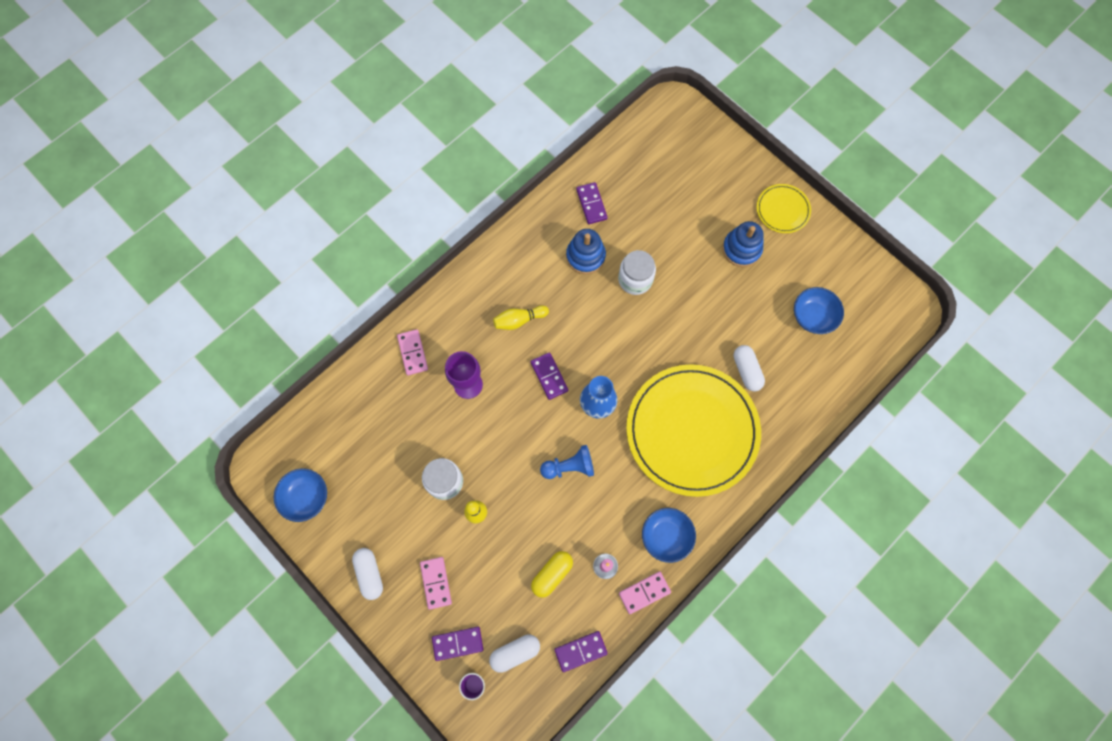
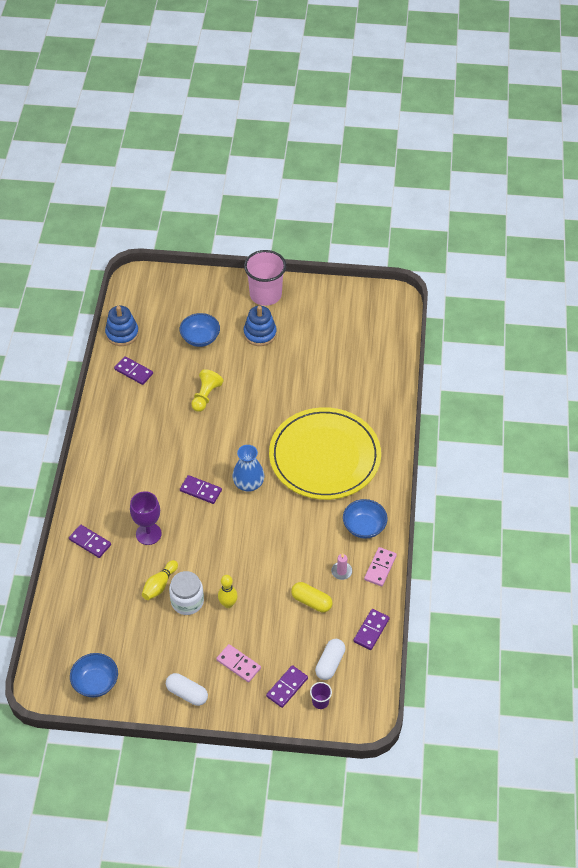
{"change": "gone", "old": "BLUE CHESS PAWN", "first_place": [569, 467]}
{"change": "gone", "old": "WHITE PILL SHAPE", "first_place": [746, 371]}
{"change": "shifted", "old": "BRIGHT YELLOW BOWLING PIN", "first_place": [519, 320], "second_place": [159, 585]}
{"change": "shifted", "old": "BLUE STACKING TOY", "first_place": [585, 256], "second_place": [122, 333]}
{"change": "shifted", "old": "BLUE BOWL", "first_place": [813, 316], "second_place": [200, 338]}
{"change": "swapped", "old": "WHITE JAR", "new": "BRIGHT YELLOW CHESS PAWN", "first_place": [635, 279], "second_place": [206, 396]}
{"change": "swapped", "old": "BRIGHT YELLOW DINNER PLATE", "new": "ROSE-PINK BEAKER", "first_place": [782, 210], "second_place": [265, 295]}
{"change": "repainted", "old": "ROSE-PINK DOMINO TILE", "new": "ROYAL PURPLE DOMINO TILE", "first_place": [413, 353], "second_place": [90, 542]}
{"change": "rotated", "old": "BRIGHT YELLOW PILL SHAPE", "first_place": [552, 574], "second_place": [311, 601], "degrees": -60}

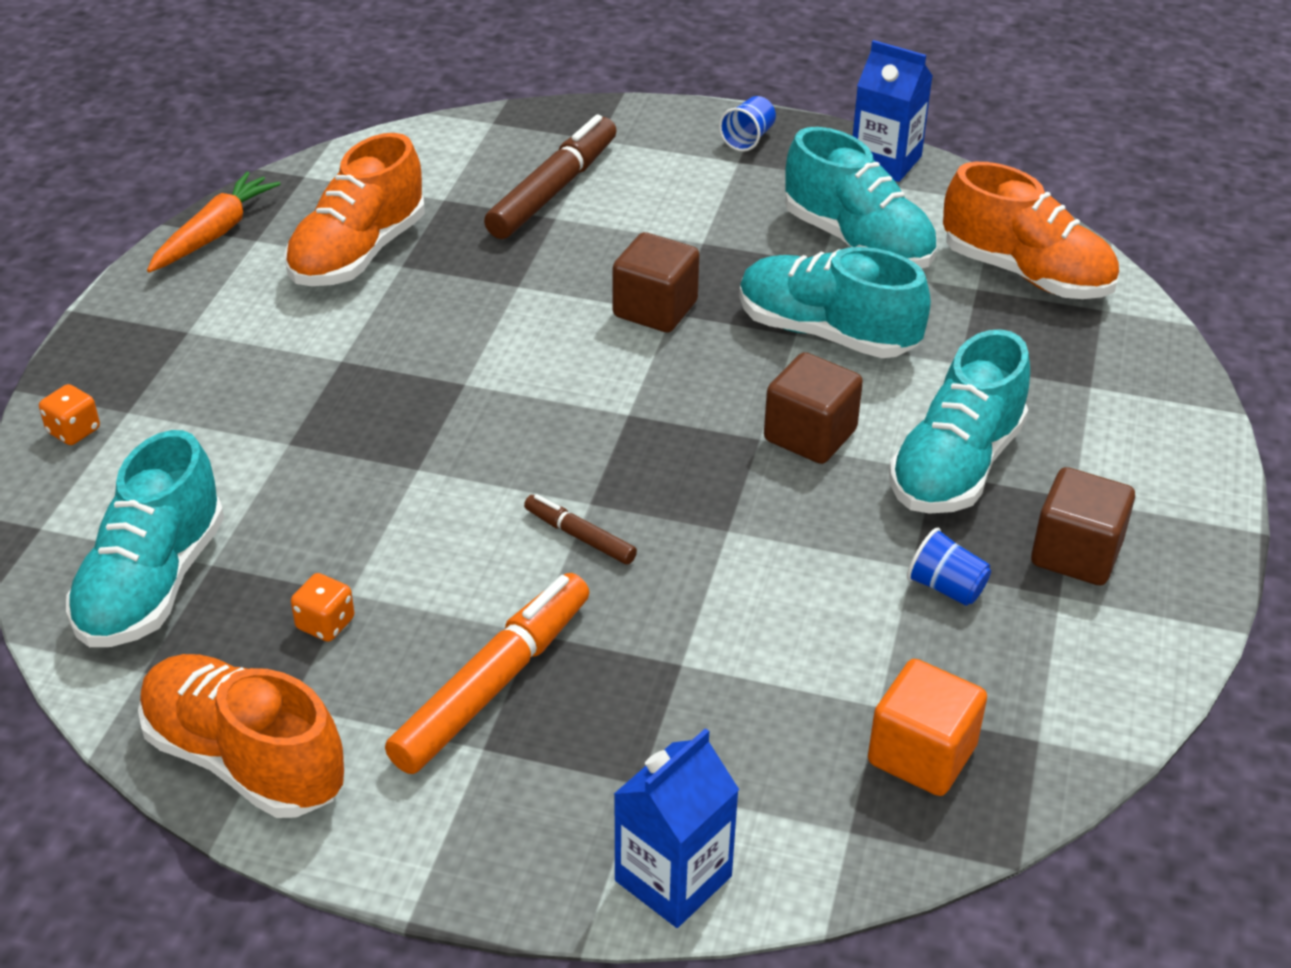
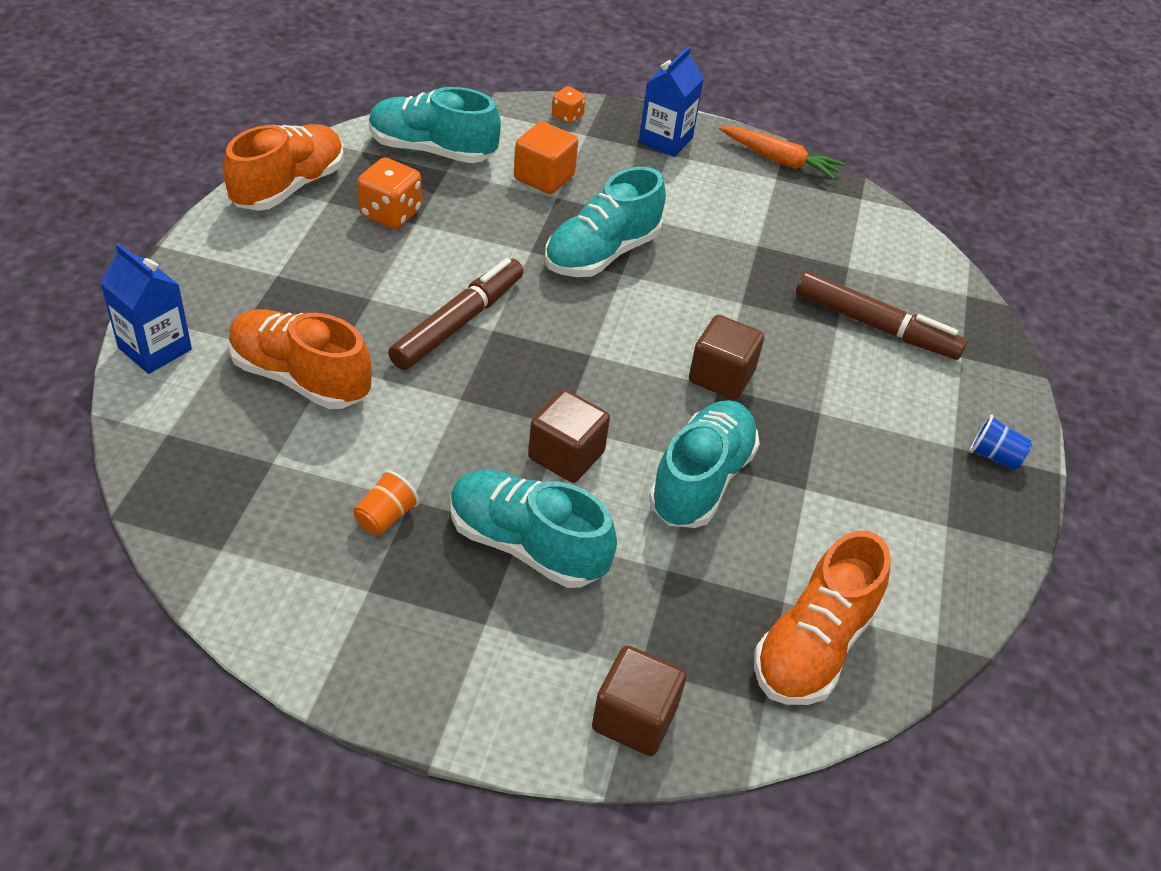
{"change": "gone", "old": "ORANGE MARKER", "first_place": [493, 684]}
{"change": "shifted", "old": "ORANGE SNEAKER", "first_place": [358, 254], "second_place": [300, 378]}
{"change": "shifted", "old": "AQUA SNEAKER", "first_place": [858, 242], "second_place": [601, 254]}
{"change": "shifted", "old": "BLUE MILK CARTON", "first_place": [885, 161], "second_place": [665, 140]}
{"change": "shifted", "old": "ORANGE CUBE", "first_place": [921, 755], "second_place": [544, 177]}
{"change": "shifted", "old": "DARK BROWN CUBE", "first_place": [1076, 554], "second_place": [634, 718]}
{"change": "repainted", "old": "BLUE BEAKER", "new": "ORANGE BEAKER", "first_place": [946, 587], "second_place": [385, 517]}
{"change": "scaled", "old": "ORANGE DIE", "first_place": [325, 624], "second_place": [390, 214], "factor": 1.71}
{"change": "scaled", "old": "DARK BROWN MARKER", "first_place": [580, 536], "second_place": [458, 323], "factor": 1.98}

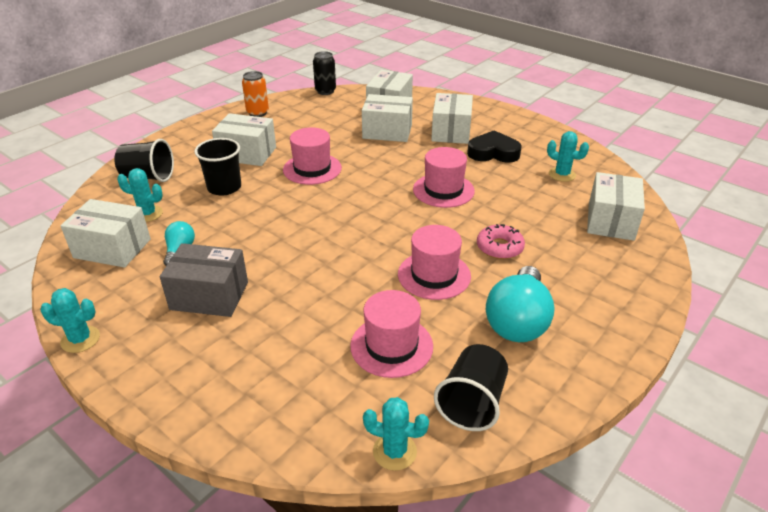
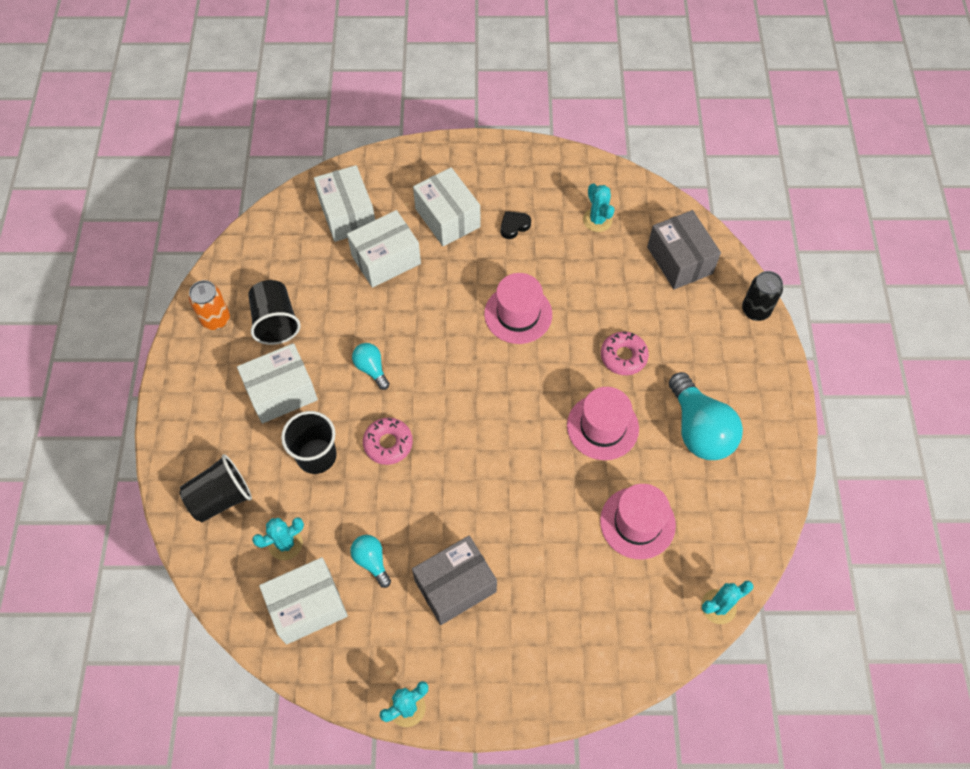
{"change": "new", "new": "ROSE-PINK DONUT", "second_place": [388, 443]}
{"change": "shifted", "old": "BLACK SODA CAN", "first_place": [325, 91], "second_place": [755, 310]}
{"change": "shifted", "old": "BLACK BEAKER", "first_place": [472, 403], "second_place": [275, 322]}
{"change": "swapped", "old": "ROSE-PINK HAT", "new": "AQUA LIGHTBULB", "first_place": [312, 169], "second_place": [371, 369]}
{"change": "repainted", "old": "WHITE PACKAGE", "new": "ASH-GREY PACKAGE", "first_place": [610, 221], "second_place": [679, 260]}
{"change": "rotated", "old": "AQUA PRICKLY PLANT", "first_place": [562, 174], "second_place": [597, 220], "degrees": 75}
{"change": "scaled", "old": "BLACK HEART SHAPE", "first_place": [493, 152], "second_place": [514, 226], "factor": 0.56}

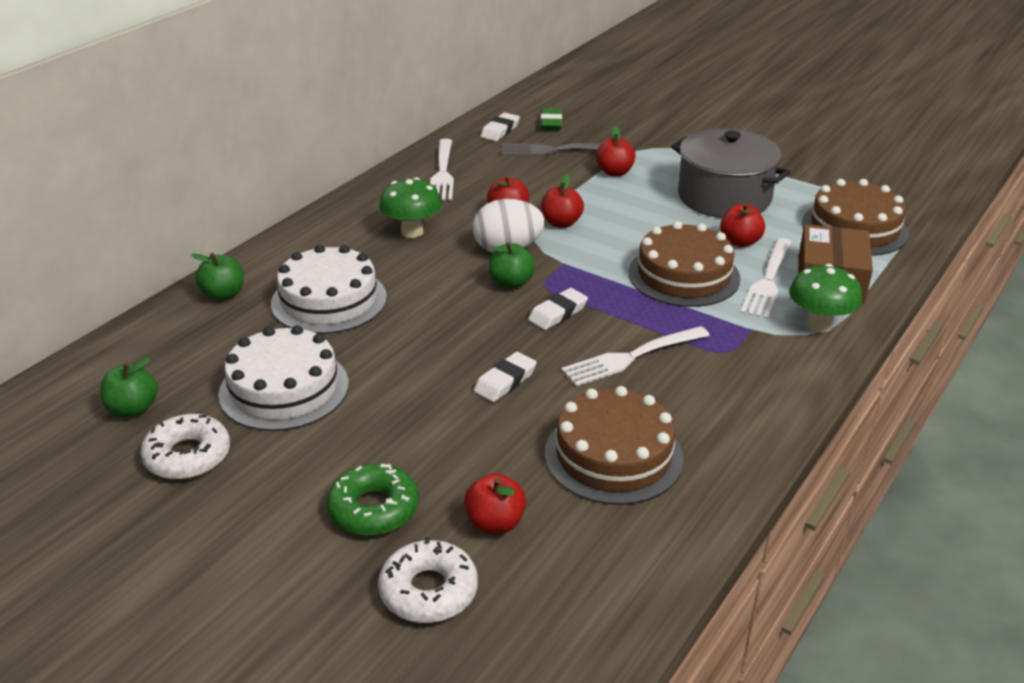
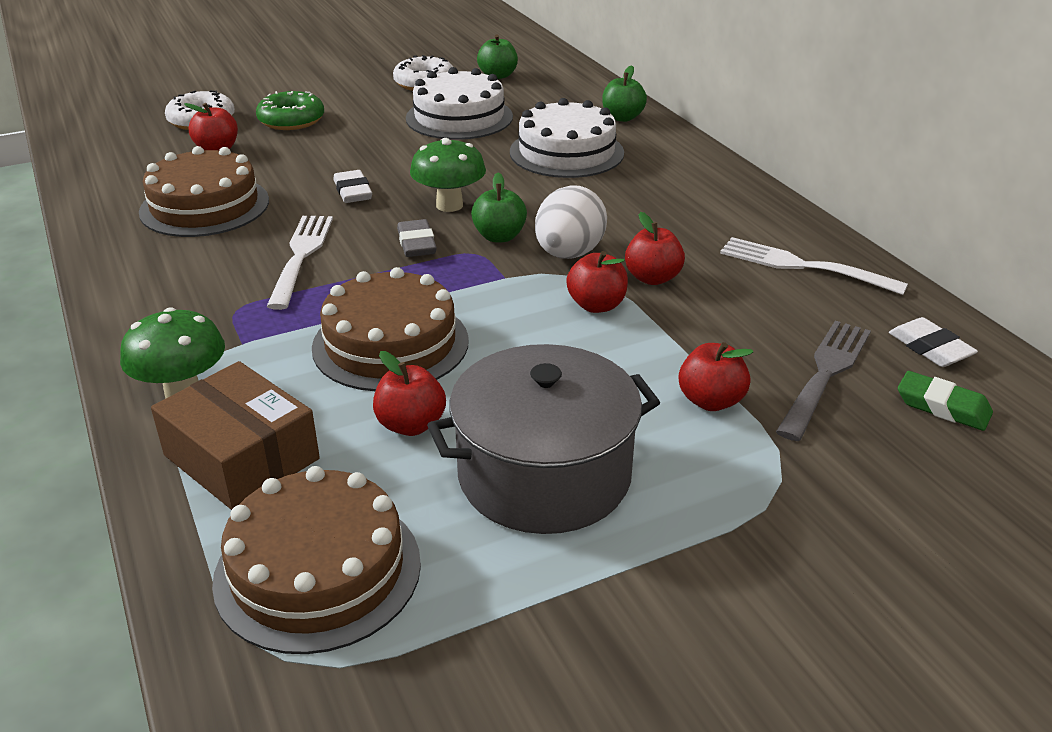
{"change": "gone", "old": "WHITE FORK", "first_place": [768, 280]}
{"change": "shifted", "old": "EMERALD MUSHROOM", "first_place": [412, 232], "second_place": [449, 205]}
{"change": "repainted", "old": "WHITE PENCIL ERASER", "new": "ASH-GREY PENCIL ERASER", "first_place": [558, 313], "second_place": [417, 244]}

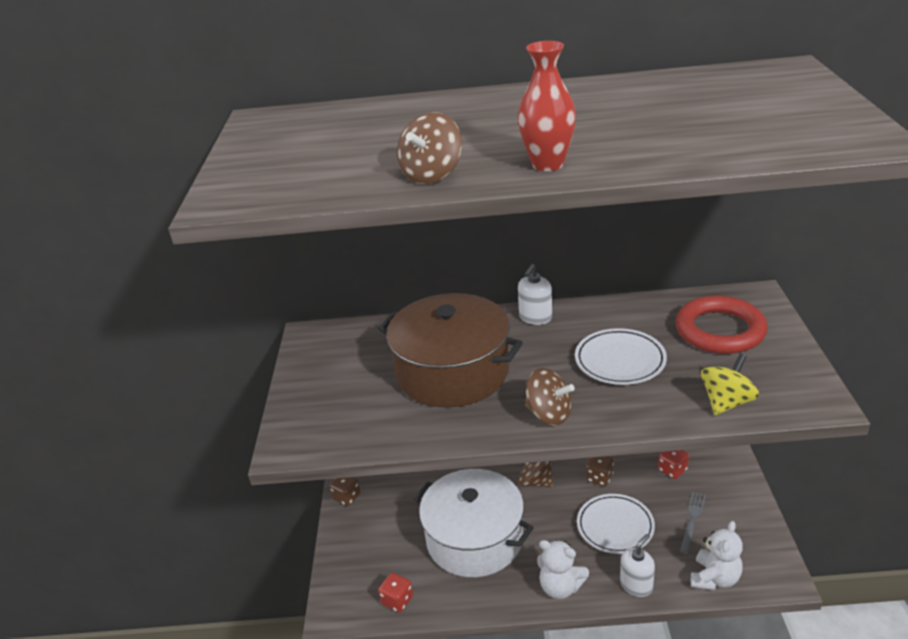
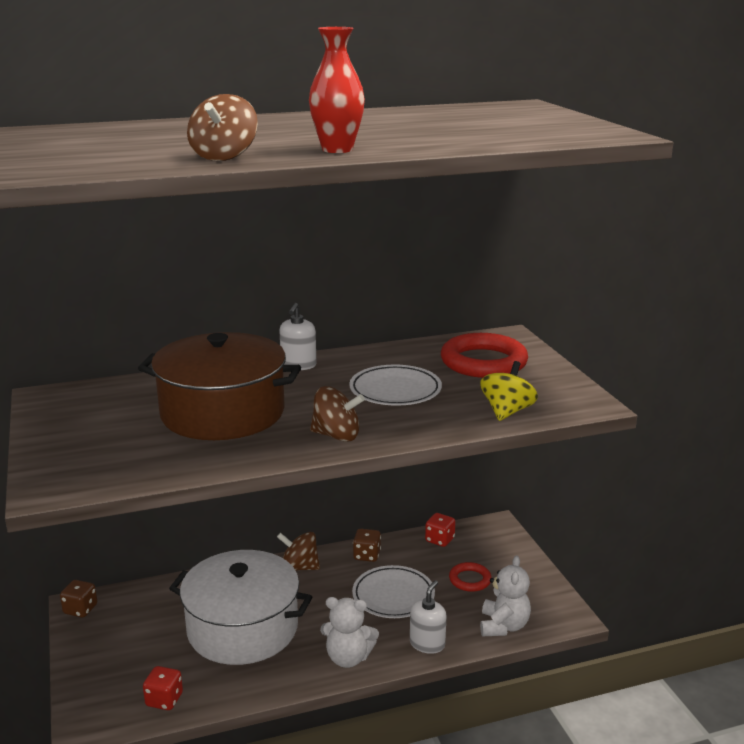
{"change": "swapped", "old": "ASH-GREY FORK", "new": "CRIMSON HOOP", "first_place": [692, 520], "second_place": [470, 580]}

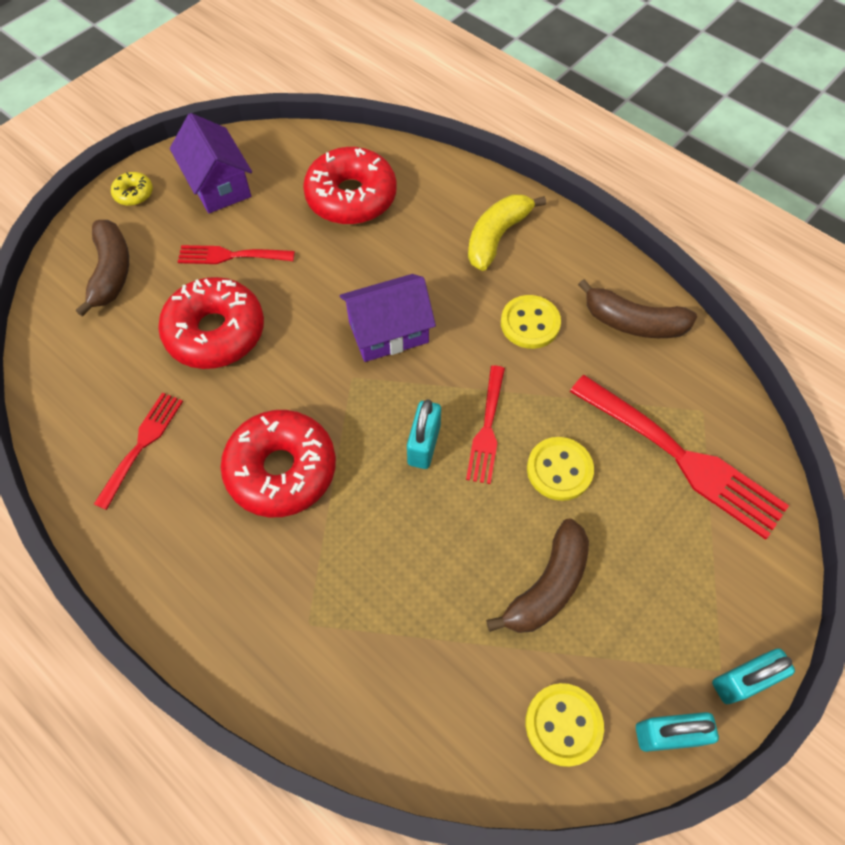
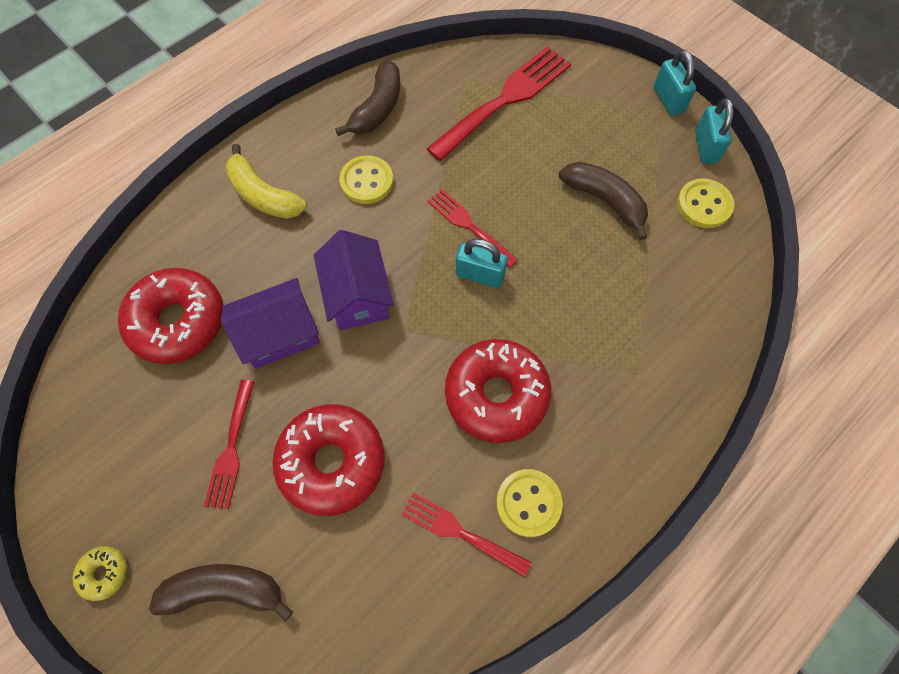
{"change": "shifted", "old": "ROYAL PURPLE TOY HOUSE", "first_place": [218, 185], "second_place": [280, 334]}
{"change": "shifted", "old": "BRIGHT YELLOW SEWING BUTTON", "first_place": [559, 470], "second_place": [528, 503]}
{"change": "rotated", "old": "CRIMSON FORK", "first_place": [487, 429], "second_place": [468, 226], "degrees": -150}

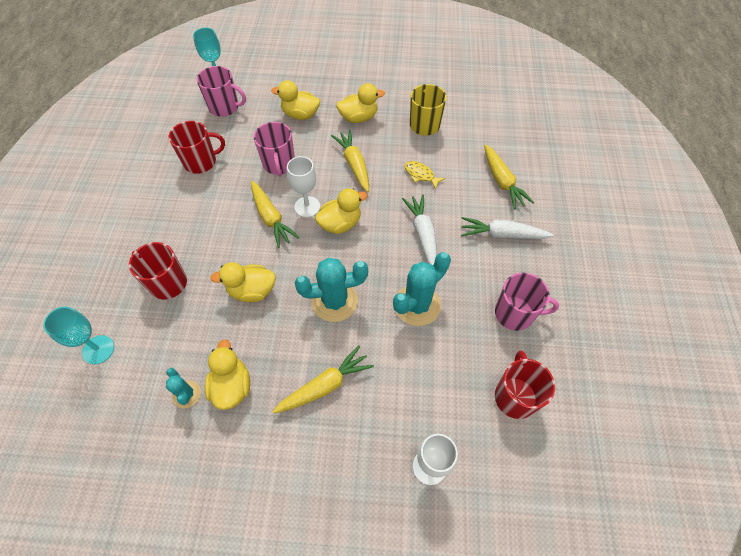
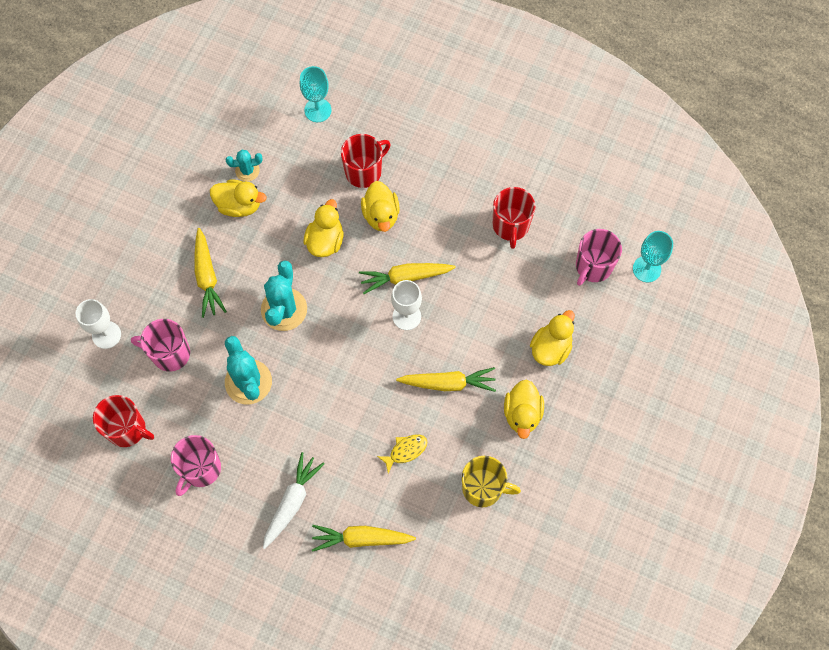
{"change": "gone", "old": "WHITE TOY CARROT", "first_place": [423, 234]}
{"change": "shifted", "old": "ROSE-PINK COFFEE MUG", "first_place": [279, 164], "second_place": [170, 353]}
{"change": "shifted", "old": "BRIGHT YELLOW DUCK", "first_place": [340, 224], "second_place": [381, 215]}

